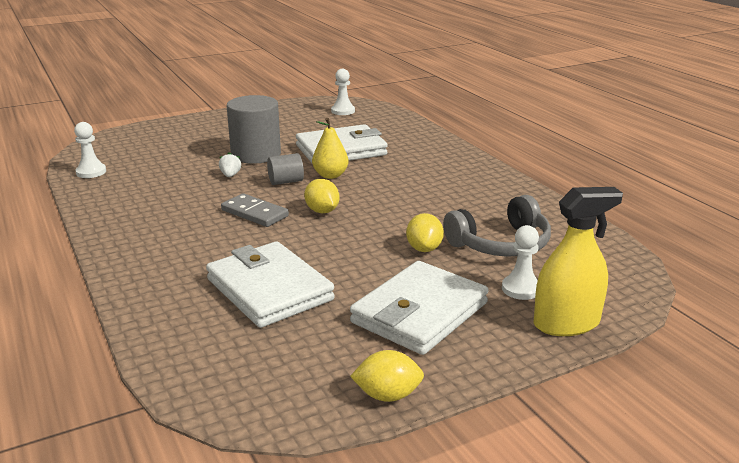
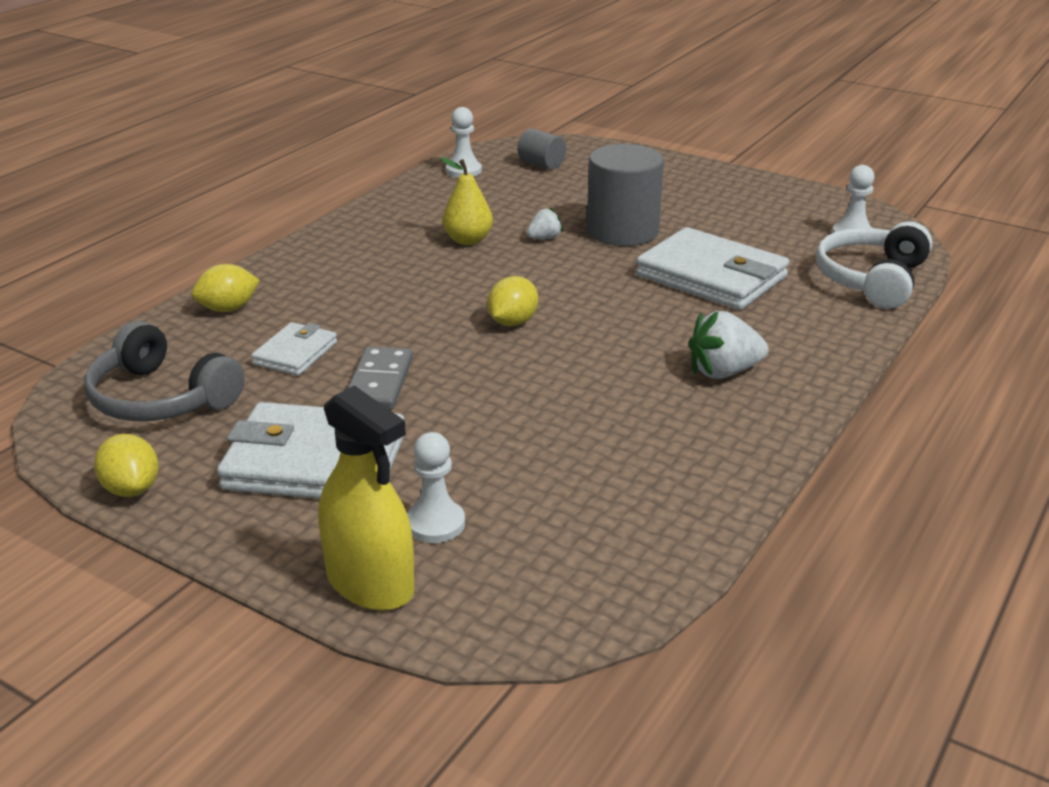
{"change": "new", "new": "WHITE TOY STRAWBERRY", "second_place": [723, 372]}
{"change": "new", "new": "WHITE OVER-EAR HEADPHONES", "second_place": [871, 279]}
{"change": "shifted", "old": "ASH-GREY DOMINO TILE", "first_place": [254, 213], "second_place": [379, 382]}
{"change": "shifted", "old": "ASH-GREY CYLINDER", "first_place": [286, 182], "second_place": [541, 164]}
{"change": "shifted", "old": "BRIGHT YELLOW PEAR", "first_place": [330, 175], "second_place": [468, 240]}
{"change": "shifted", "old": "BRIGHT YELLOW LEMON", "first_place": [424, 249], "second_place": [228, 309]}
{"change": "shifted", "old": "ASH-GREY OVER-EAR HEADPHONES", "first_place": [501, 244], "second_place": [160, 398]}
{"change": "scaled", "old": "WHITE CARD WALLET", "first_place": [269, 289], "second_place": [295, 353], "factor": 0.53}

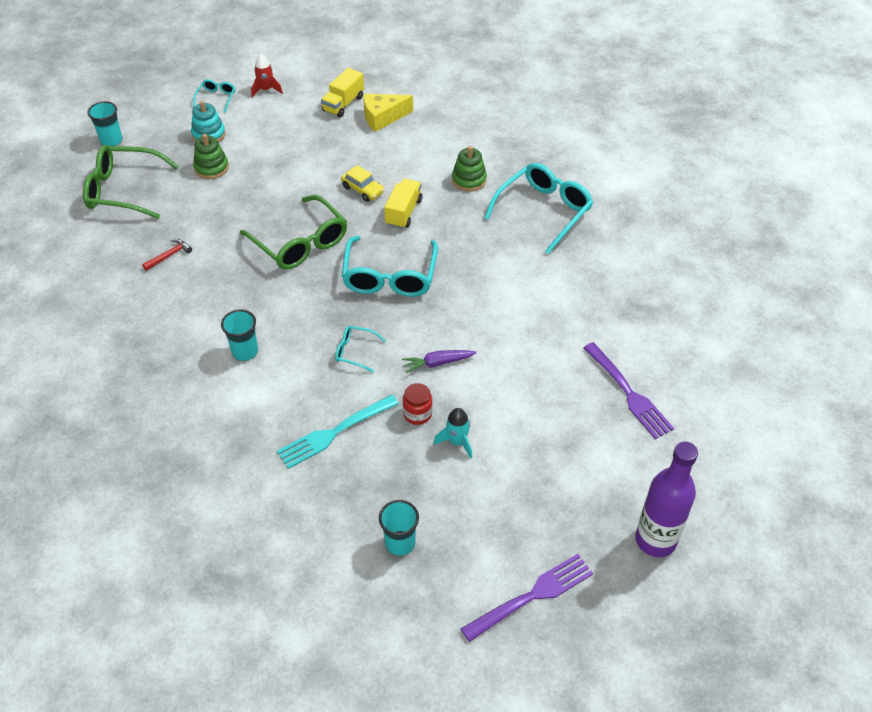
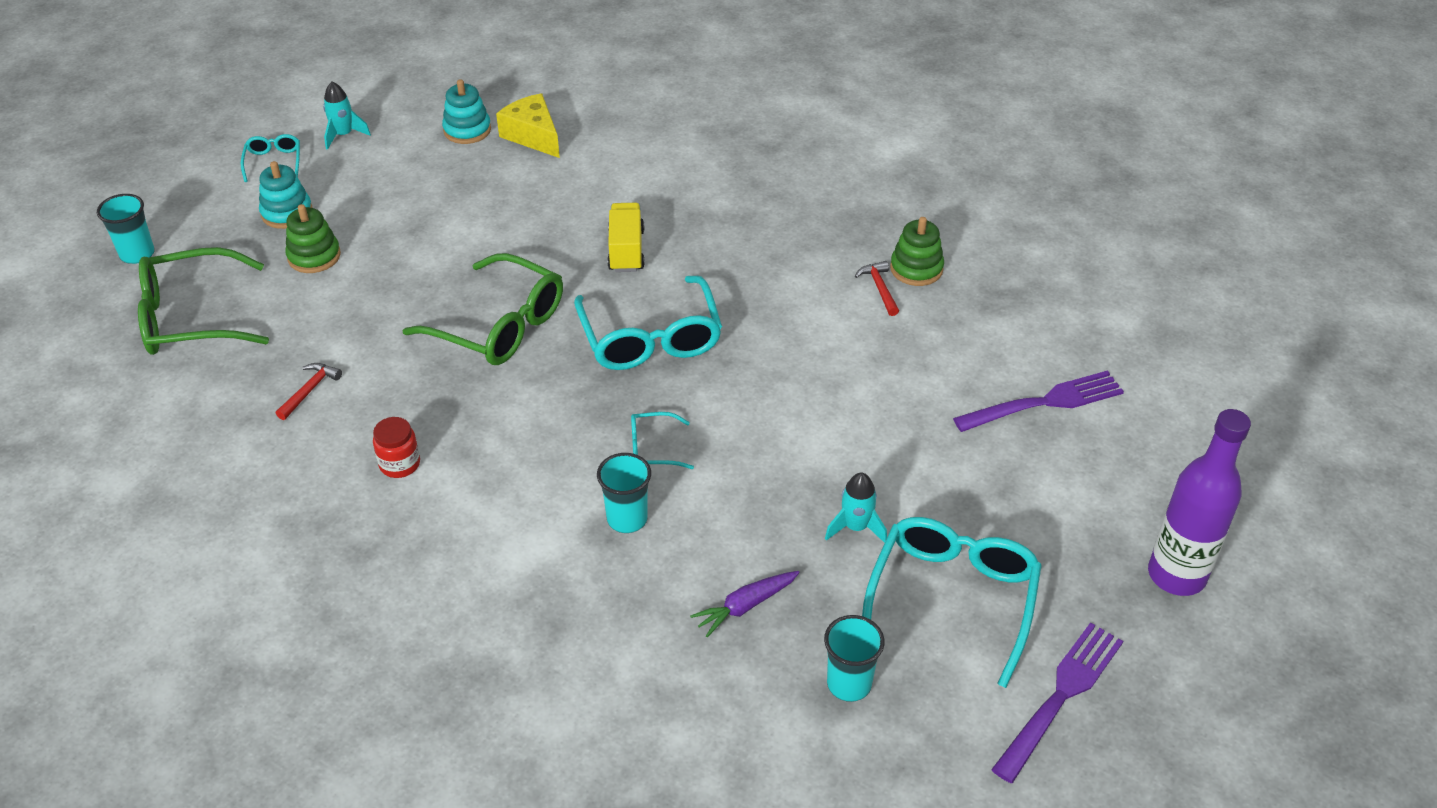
{"change": "gone", "old": "AQUA FORK", "first_place": [334, 432]}
{"change": "gone", "old": "BRIGHT YELLOW CAR", "first_place": [363, 190]}
{"change": "new", "new": "CRIMSON HAMMER", "second_place": [879, 288]}
{"change": "shifted", "old": "AQUA BEAKER", "first_place": [245, 351], "second_place": [627, 519]}
{"change": "shifted", "old": "ROYAL PURPLE TOY CARROT", "first_place": [438, 363], "second_place": [745, 606]}
{"change": "shifted", "old": "CRIMSON JAR", "first_place": [417, 414], "second_place": [400, 464]}
{"change": "shifted", "old": "EMERALD STACKING TOY", "first_place": [469, 180], "second_place": [916, 269]}
{"change": "shifted", "old": "AQUA SPECTACLES", "first_place": [543, 211], "second_place": [952, 599]}
{"change": "swapped", "old": "BRIGHT YELLOW LORRY", "new": "AQUA STACKING TOY", "first_place": [343, 104], "second_place": [467, 130]}
{"change": "repainted", "old": "CRIMSON SPACESHIP", "new": "AQUA SPACESHIP", "first_place": [266, 90], "second_place": [344, 135]}
{"change": "rotated", "old": "BRIGHT YELLOW CHEESE", "first_place": [383, 117], "second_place": [533, 136], "degrees": 90}
{"change": "rotated", "old": "ROYAL PURPLE FORK", "first_place": [628, 393], "second_place": [1044, 402], "degrees": -60}

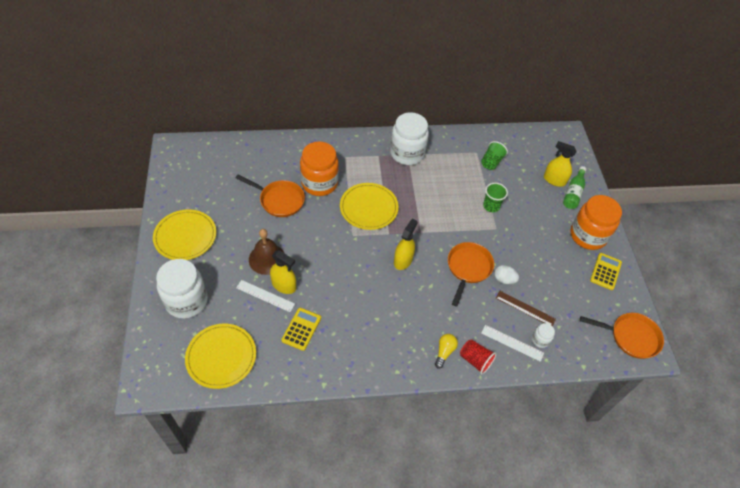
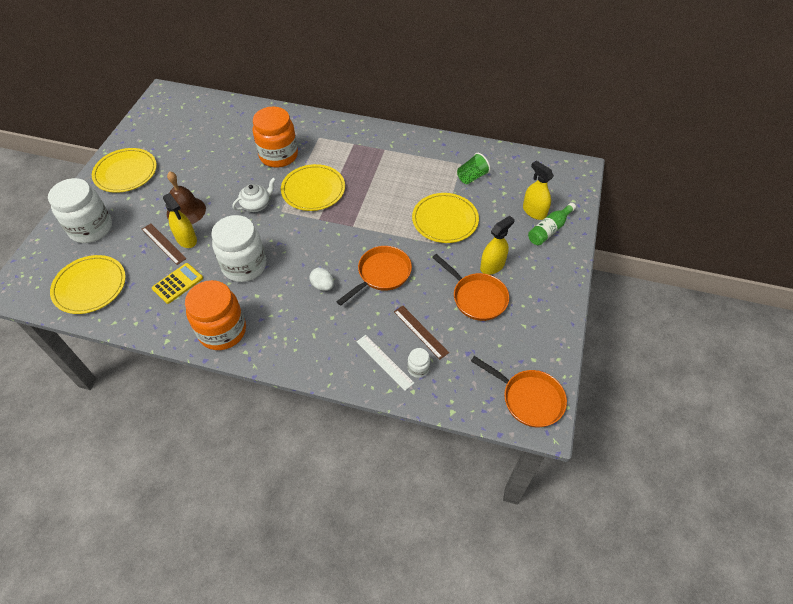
{"change": "gone", "old": "BRIGHT YELLOW LIGHTBULB", "first_place": [444, 352]}
{"change": "gone", "old": "CRIMSON BEAKER", "first_place": [475, 360]}
{"change": "gone", "old": "BRIGHT YELLOW ADDING MACHINE", "first_place": [605, 271]}
{"change": "new", "new": "WHITE TEAPOT", "second_place": [256, 205]}
{"change": "shifted", "old": "ORANGE FRYING PAN", "first_place": [279, 200], "second_place": [476, 297]}
{"change": "shifted", "old": "WHITE JAR", "first_place": [407, 153], "second_place": [244, 266]}
{"change": "shifted", "old": "BRIGHT YELLOW SPRAY BOTTLE", "first_place": [403, 260], "second_place": [492, 265]}
{"change": "shifted", "old": "WHITE TOY EGG", "first_place": [504, 279], "second_place": [323, 285]}
{"change": "shifted", "old": "ORANGE JAR", "first_place": [588, 235], "second_place": [222, 331]}
{"change": "swapped", "old": "EMERALD BEAKER", "new": "BRIGHT YELLOW DINNER PLATE", "first_place": [491, 206], "second_place": [445, 220]}
{"change": "repainted", "old": "WHITE RULER", "new": "DARK BROWN RULER", "first_place": [265, 296], "second_place": [163, 243]}

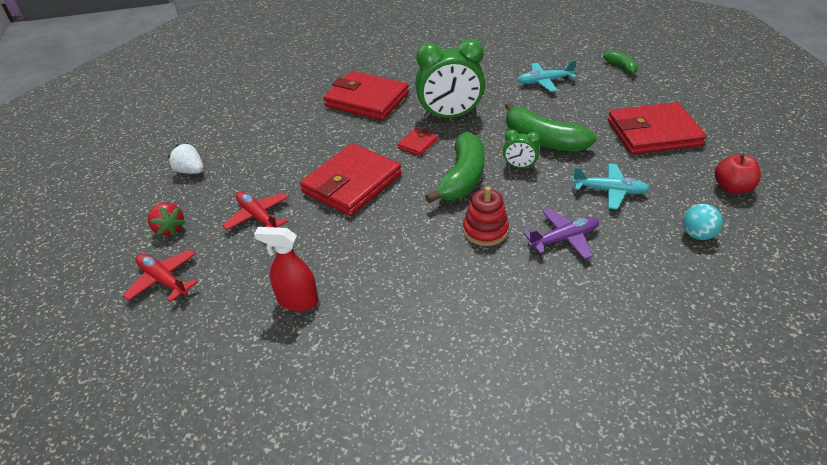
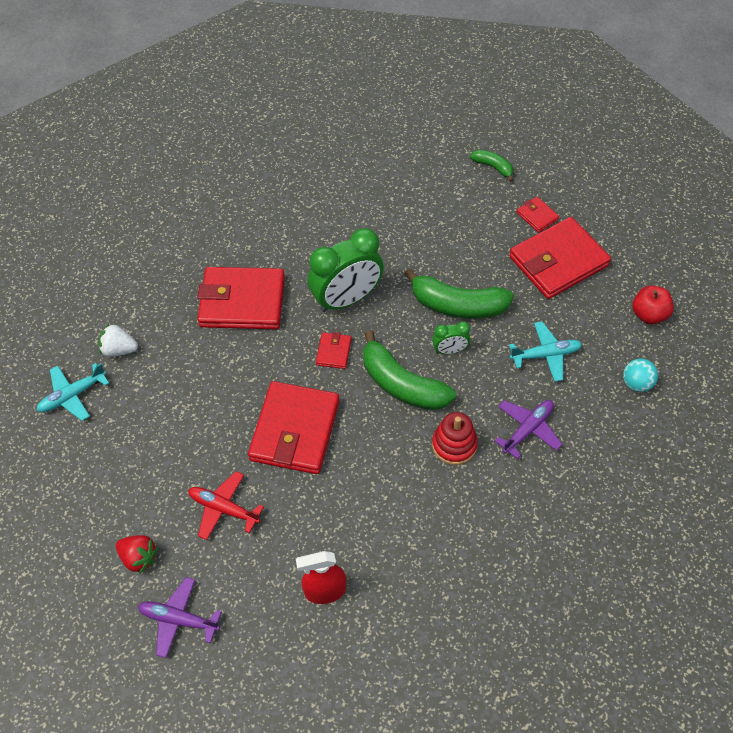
{"change": "new", "new": "CRIMSON CARD WALLET", "second_place": [537, 216]}
{"change": "shifted", "old": "WHITE TOY STRAWBERRY", "first_place": [190, 171], "second_place": [119, 350]}
{"change": "shifted", "old": "AQUA PLANE", "first_place": [544, 82], "second_place": [72, 396]}
{"change": "repainted", "old": "CRIMSON PLANE", "new": "ROYAL PURPLE PLANE", "first_place": [163, 280], "second_place": [178, 619]}
{"change": "rotated", "old": "EMERALD TOY BANANA", "first_place": [462, 178], "second_place": [402, 384], "degrees": 135}

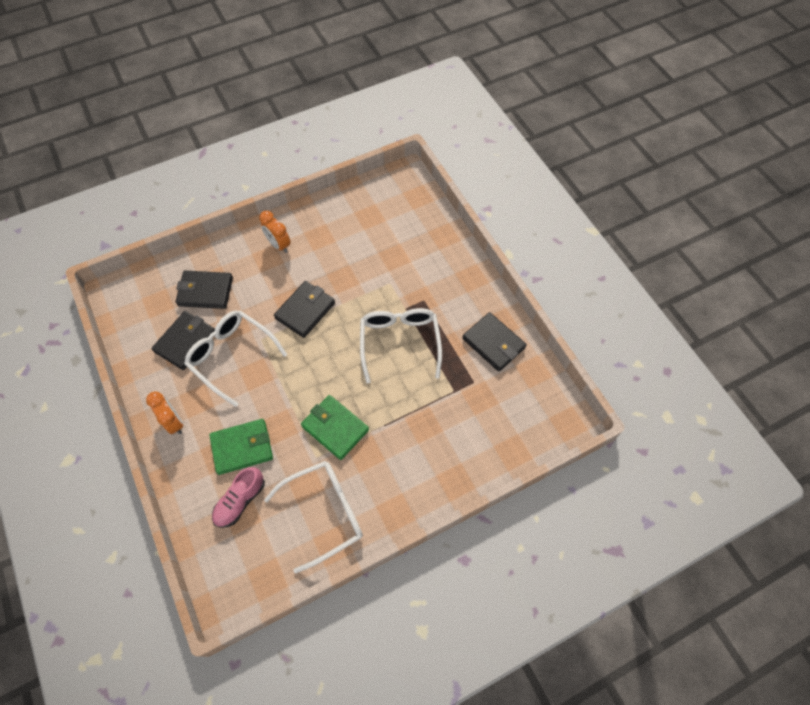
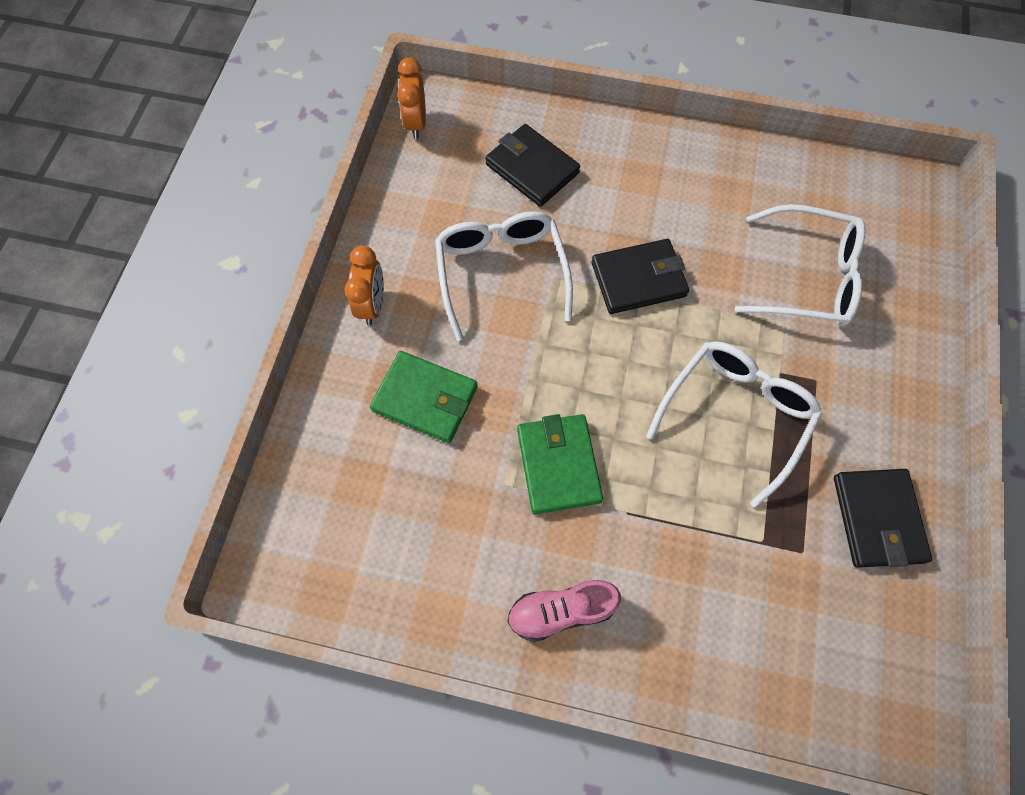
{"change": "gone", "old": "BLACK CARD WALLET", "first_place": [185, 342]}
{"change": "shifted", "old": "ROSE-PINK SNEAKER", "first_place": [240, 501], "second_place": [561, 610]}
{"change": "shifted", "old": "ORANGE CLOCK", "first_place": [279, 245], "second_place": [416, 123]}
{"change": "shifted", "old": "WHITE SPECTACLES", "first_place": [324, 513], "second_place": [807, 277]}

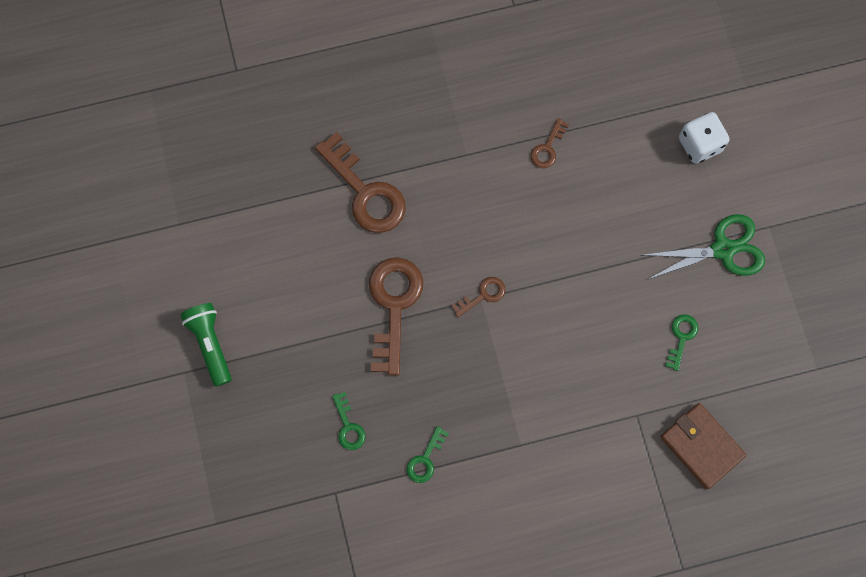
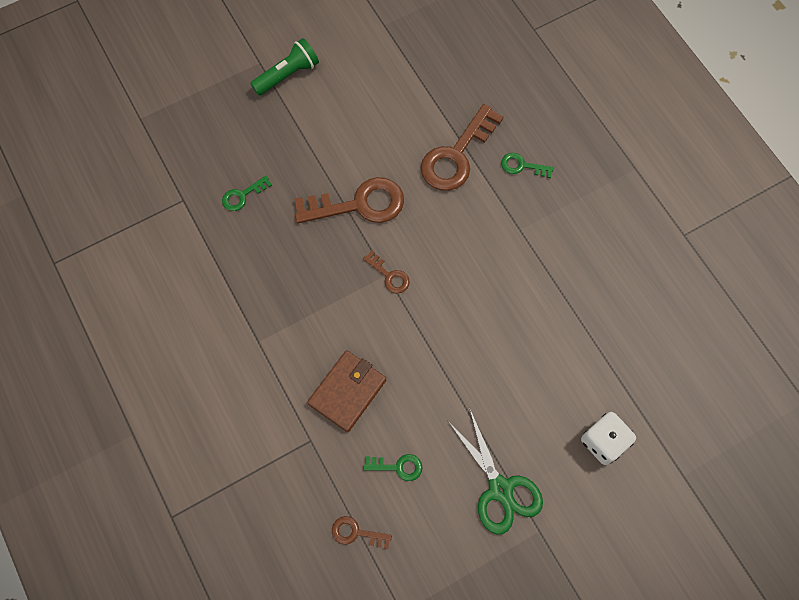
{"change": "shifted", "old": "EMERALD LATCHKEY", "first_place": [425, 459], "second_place": [522, 166]}
{"change": "shifted", "old": "DARK BROWN LATCHKEY", "first_place": [547, 148], "second_place": [356, 533]}
{"change": "shifted", "old": "DARK BROWN CARD WALLET", "first_place": [701, 446], "second_place": [347, 392]}

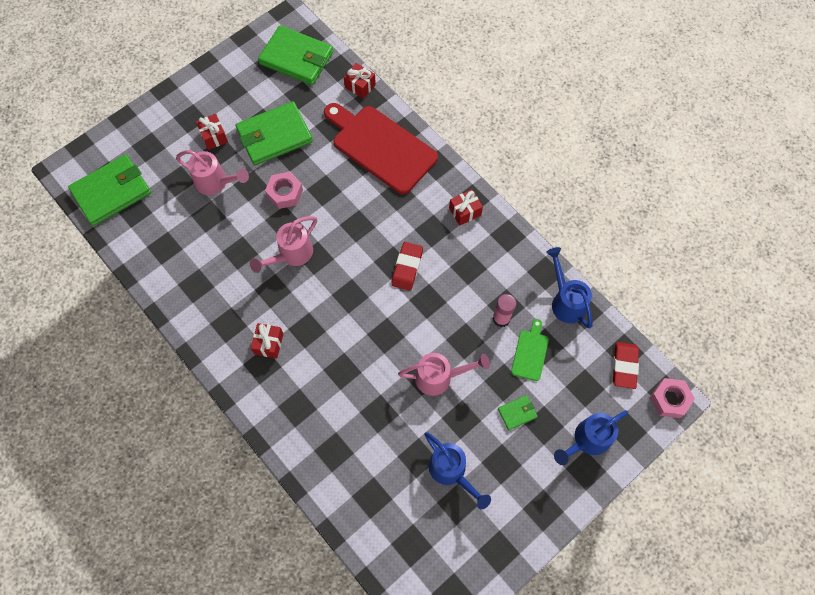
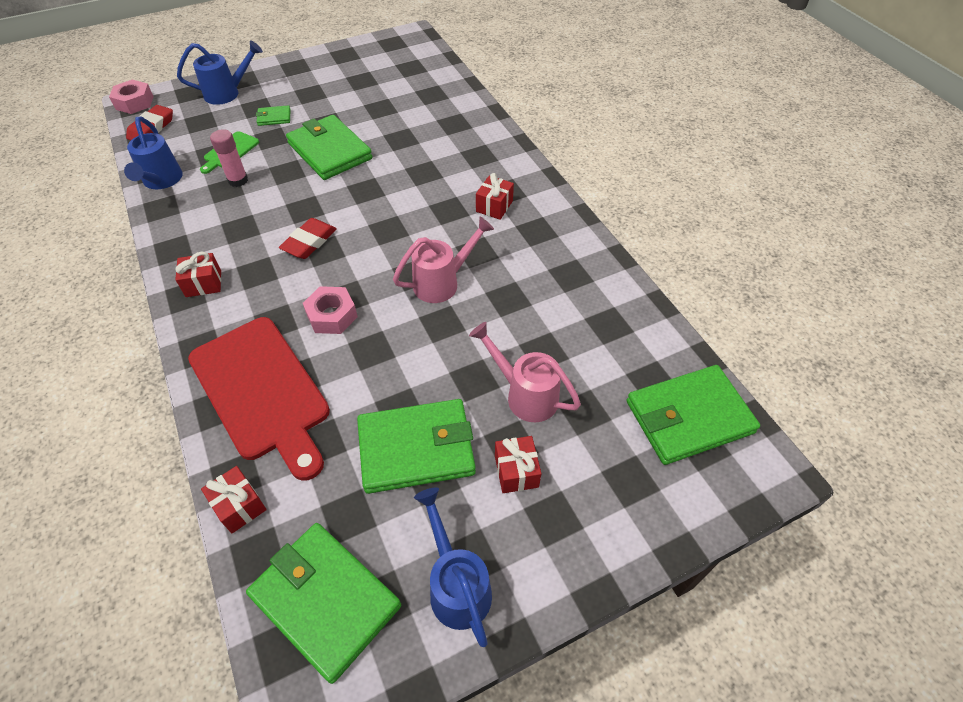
{"change": "shifted", "old": "ROSE-PINK HEX NUT", "first_place": [285, 193], "second_place": [332, 315]}
{"change": "shifted", "old": "BLUE SPRINKLING CAN", "first_place": [451, 471], "second_place": [456, 585]}
{"change": "swapped", "old": "ROSE-PINK SPRINKLING CAN", "new": "EMERALD CARD WALLET", "first_place": [439, 377], "second_place": [329, 151]}

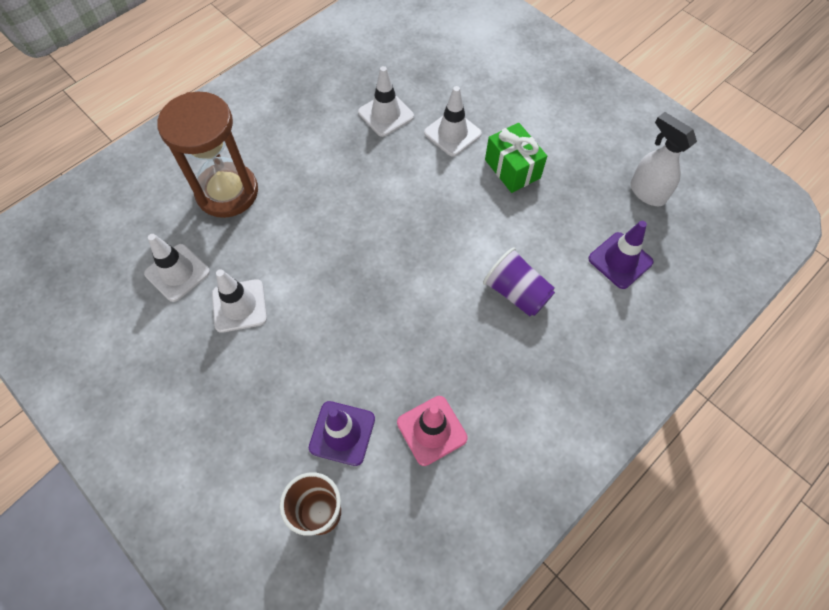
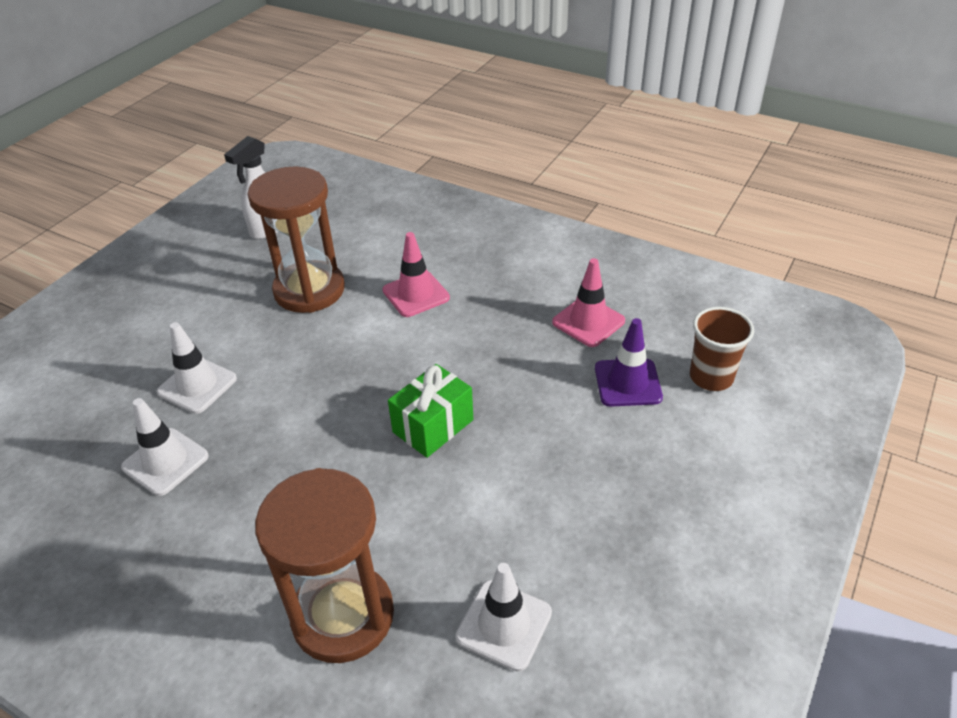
{"change": "gone", "old": "WHITE SAFETY CONE", "first_place": [239, 306]}
{"change": "gone", "old": "ROYAL PURPLE SAFETY CONE", "first_place": [620, 260]}
{"change": "new", "new": "DARK BROWN HOURGLASS", "second_place": [309, 290]}
{"change": "shifted", "old": "EMERALD WRAPPED GIFT", "first_place": [512, 169], "second_place": [433, 426]}
{"change": "swapped", "old": "ROYAL PURPLE BEAKER", "new": "ROSE-PINK SAFETY CONE", "first_place": [516, 293], "second_place": [416, 294]}

